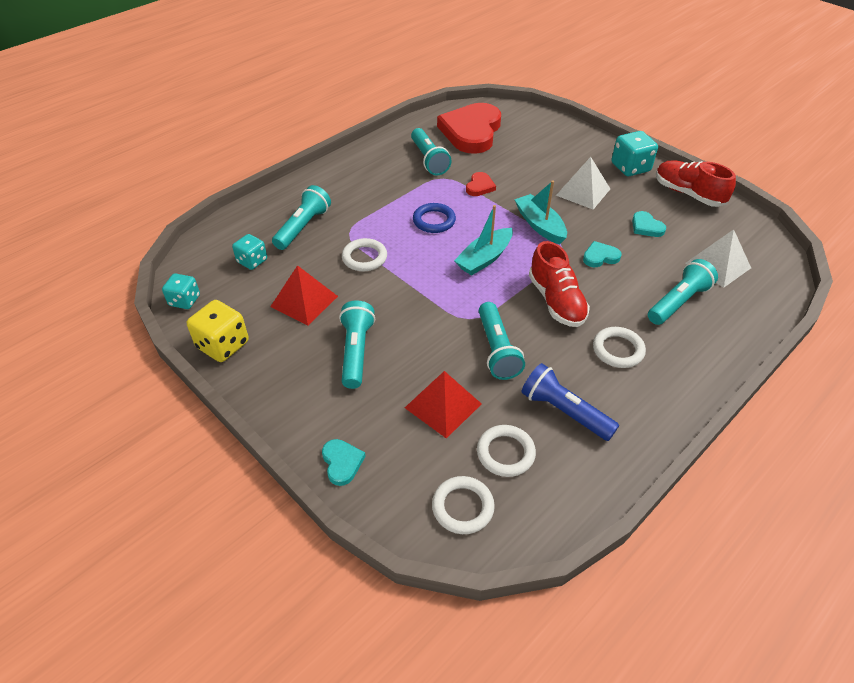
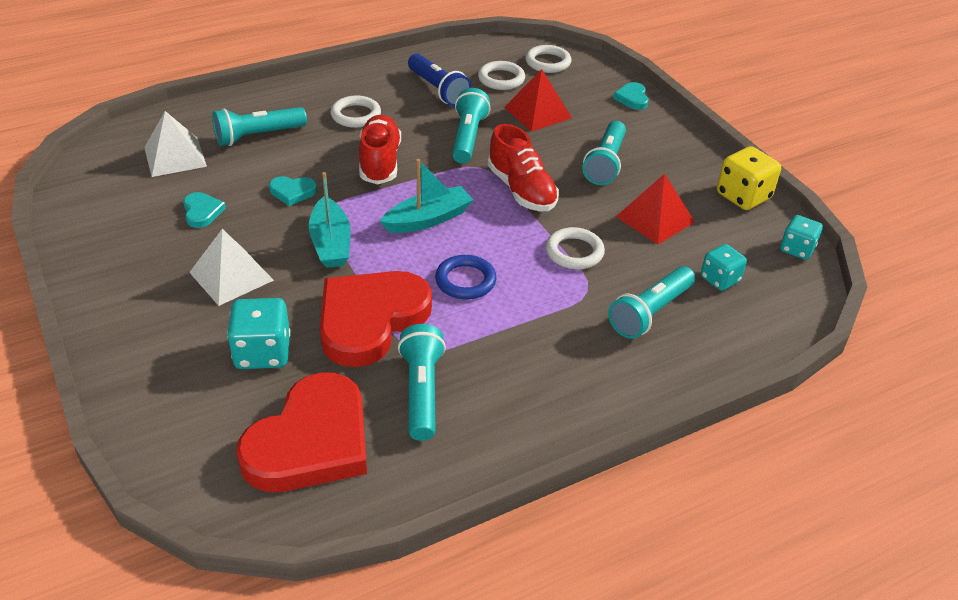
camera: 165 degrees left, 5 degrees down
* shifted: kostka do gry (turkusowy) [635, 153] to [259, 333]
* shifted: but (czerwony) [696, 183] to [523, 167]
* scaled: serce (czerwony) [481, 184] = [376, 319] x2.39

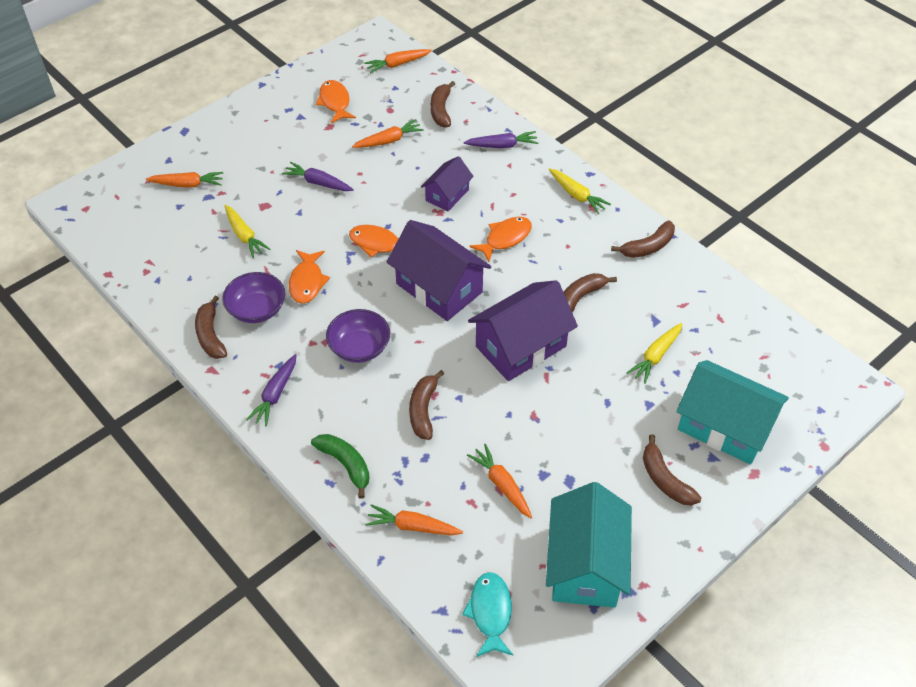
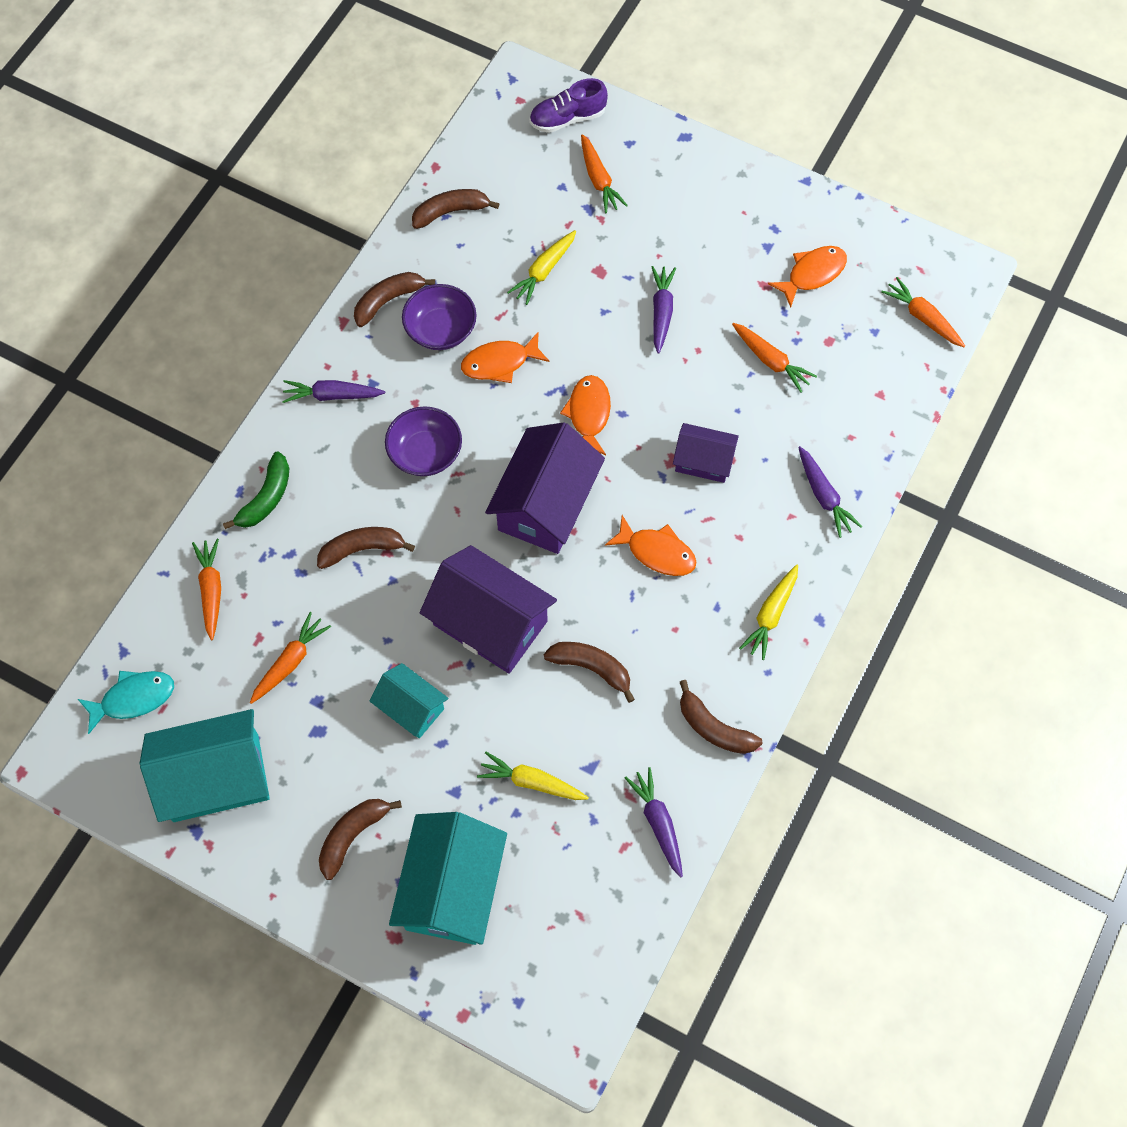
camera: 70 degrees right, 15 degrees up
* shifted: banan (brązowy) [442, 104] to [455, 209]
* new: but (fioletowy) [568, 105]
* new: domek (turkusowy) [409, 700]
* new: marchewka (fioletowy) [654, 822]

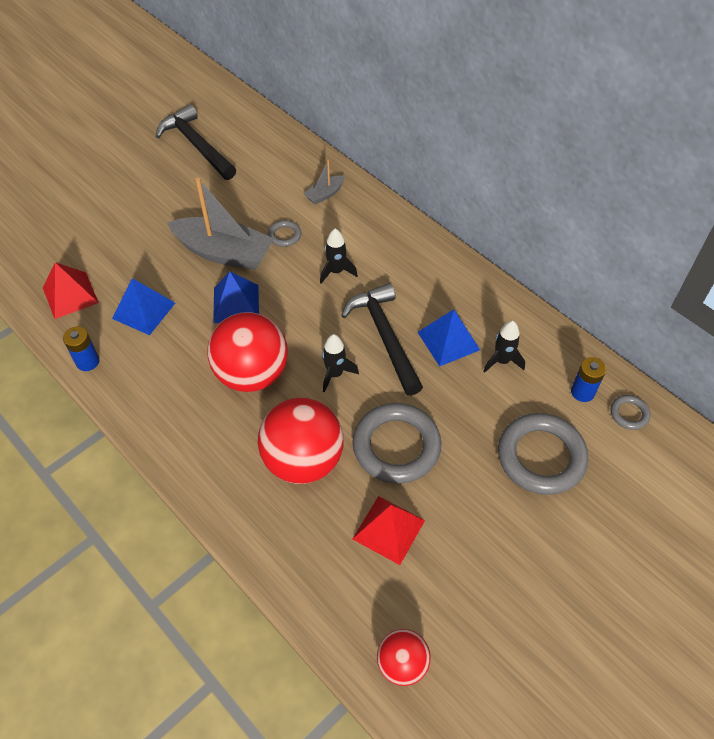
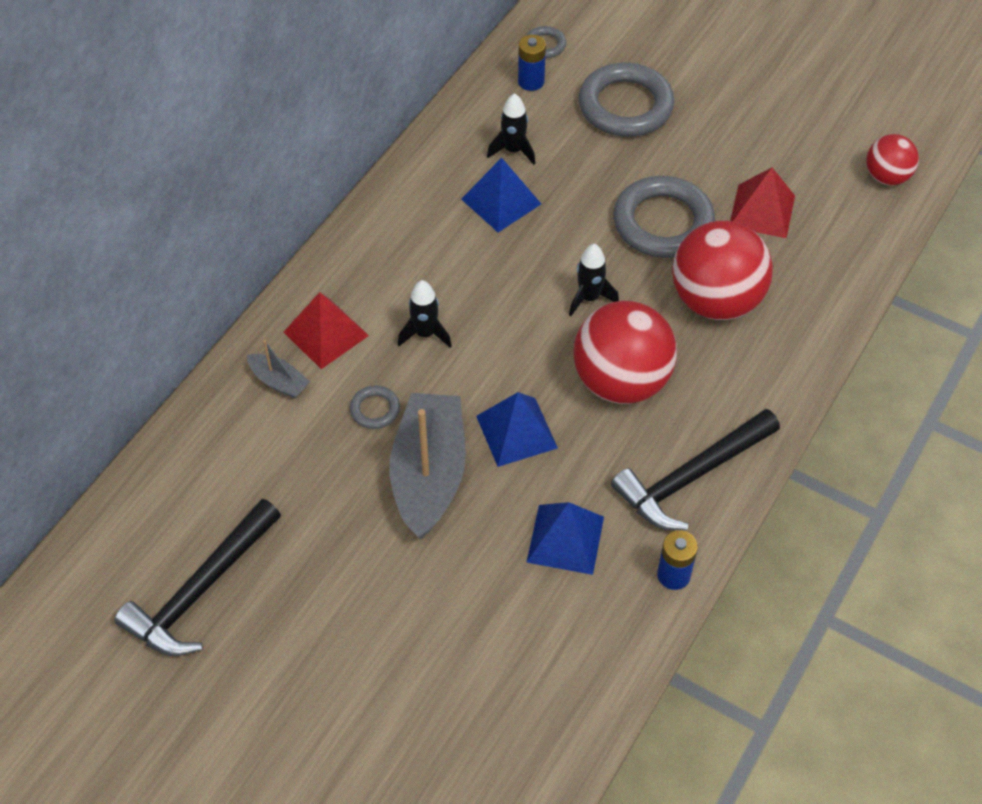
camera: 105 degrees left, 0 degrees up
* shifted: piramida (czerwony) [71, 290] to [326, 330]
* shifted: młotek (czarny) [382, 339] to [695, 469]

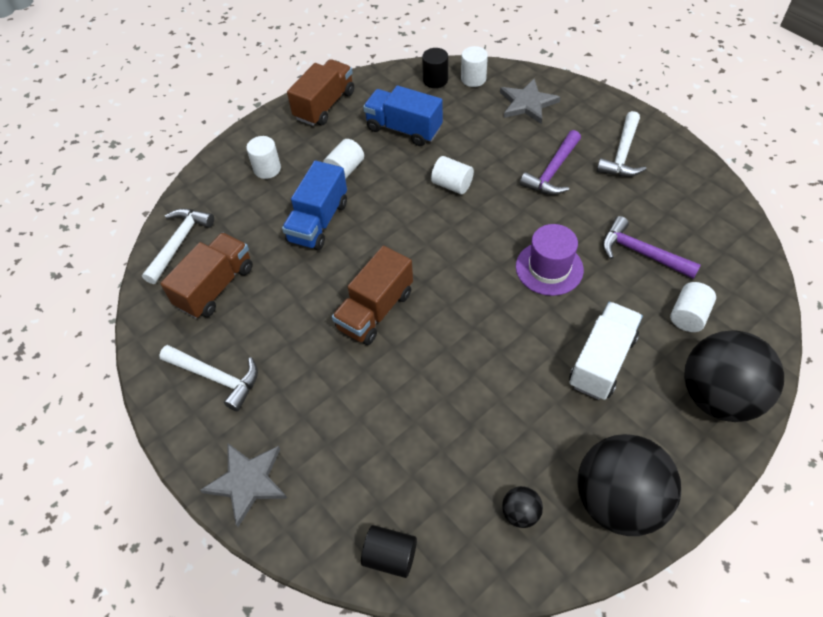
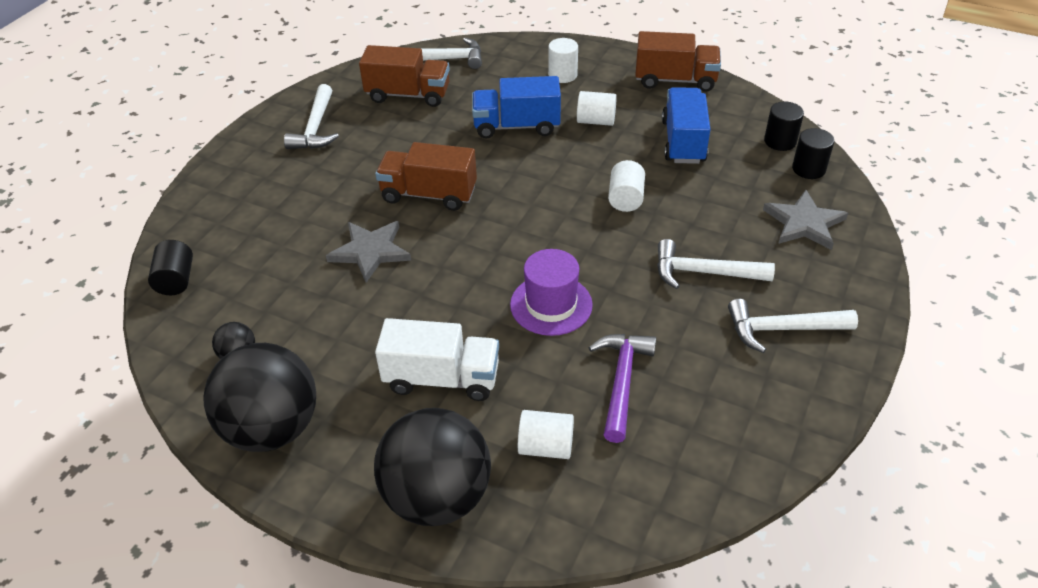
camera: 65 degrees right, 10 degrees down
* repainted: walec (biały) [474, 66] to walec (czarny) [813, 153]
* repainted: młotek (fioletowy) [550, 162] to młotek (biały) [716, 264]
* shifted: gwiazda (szary) [244, 485] to [368, 252]

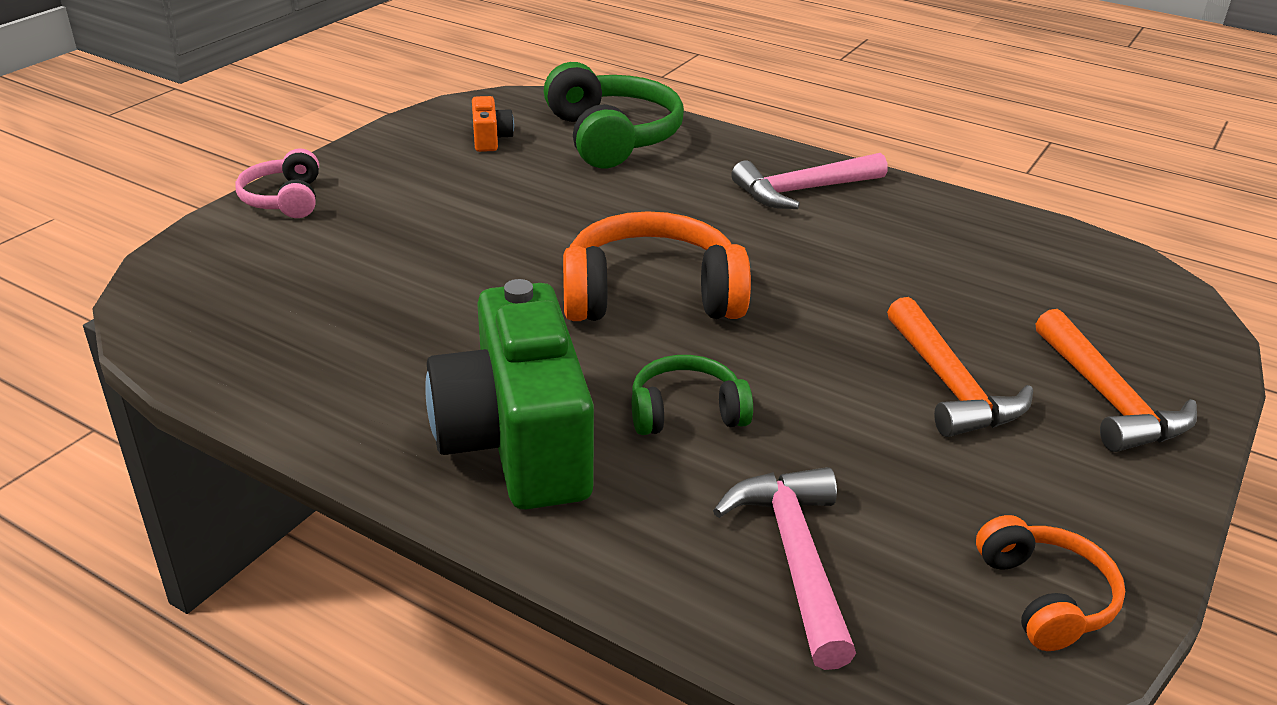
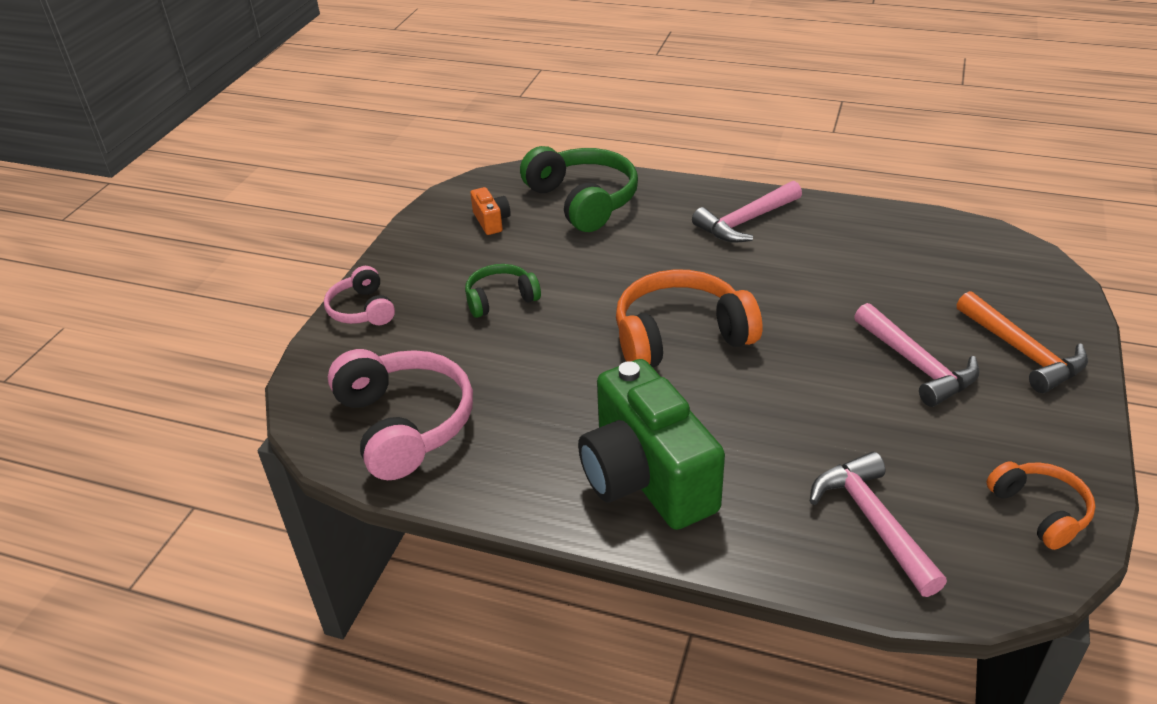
camera: 10 degrees left, 5 degrees up
* repainted: młotek (pomarańczowy) [960, 367] to młotek (różowy) [917, 355]
* shifted: słuchawki (zielony) [692, 395] to [503, 291]
* new: słuchawki (różowy) [400, 414]

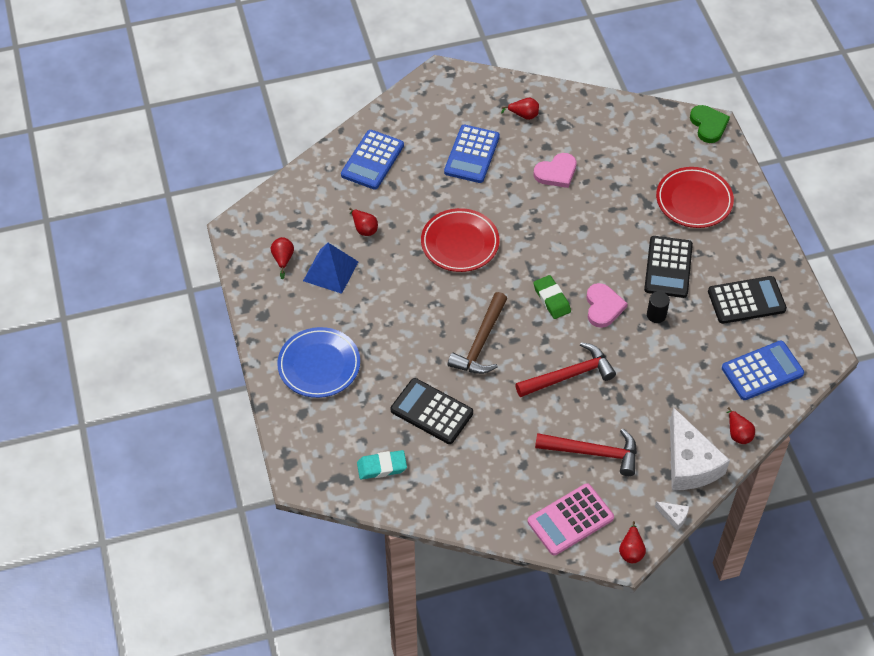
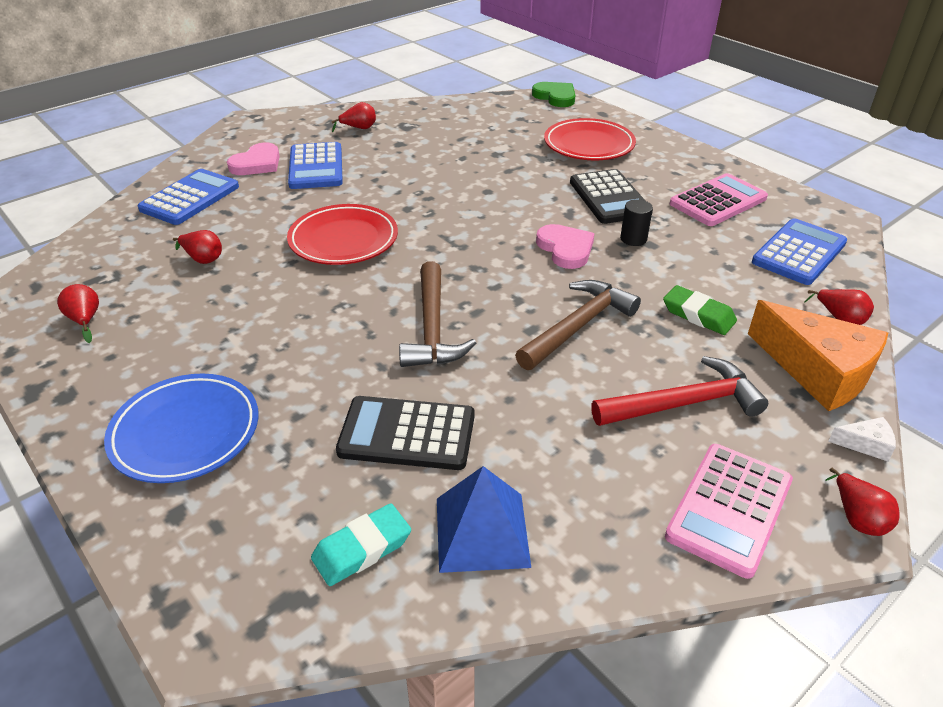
camera: 25 degrees left, 15 degrees down
* rotated: kalkulator (niebieski) [372, 160] = [188, 197] 150 degrees counterclockwise
* shifted: serce (różowy) [555, 170] to [253, 158]
* shifted: piramida (niebieski) [330, 268] to [484, 519]
* shifted: gumka do mazania (zielony) [552, 297] to [700, 310]
* repainted: kalkulator (czarny) [747, 300] to kalkulator (różowy) [719, 199]
* repainted: młotek (czerwony) [565, 369] to młotek (brązowy) [578, 325]
* repainted: ser (biały) [700, 448] to ser (pomarańczowy) [818, 355]

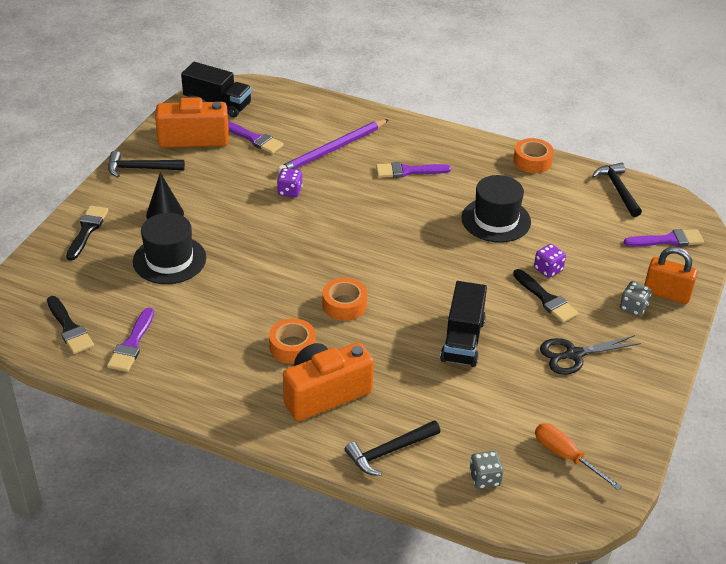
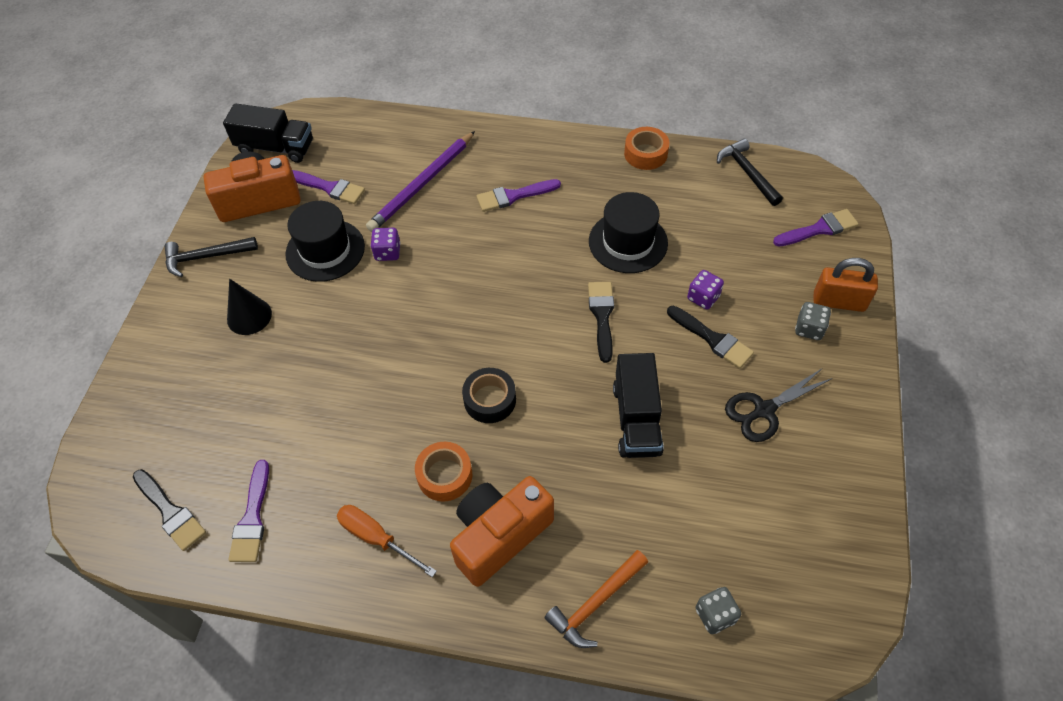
camera: 10 degrees left, 15 degrees up
* shifted: pędzel (czarny) [87, 233] to [601, 322]
* shifted: kapelusz (czarny) [169, 248] to [325, 241]
* repainted: taśma klejąca (pomarańczowy) [344, 299] to taśma klejąca (czarny) [489, 395]
* repainted: młotek (czarny) [393, 448] to młotek (pomarańczowy) [596, 599]
* shifted: śrubokręt (pomarańczowy) [578, 456] to [387, 541]

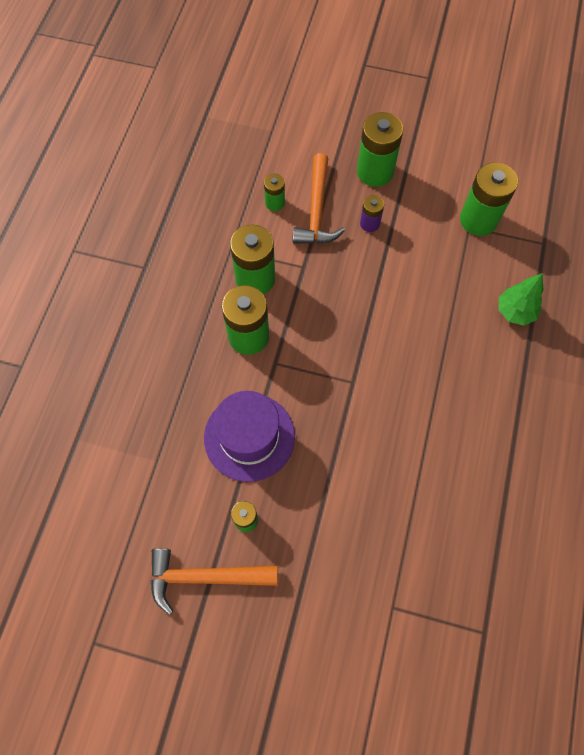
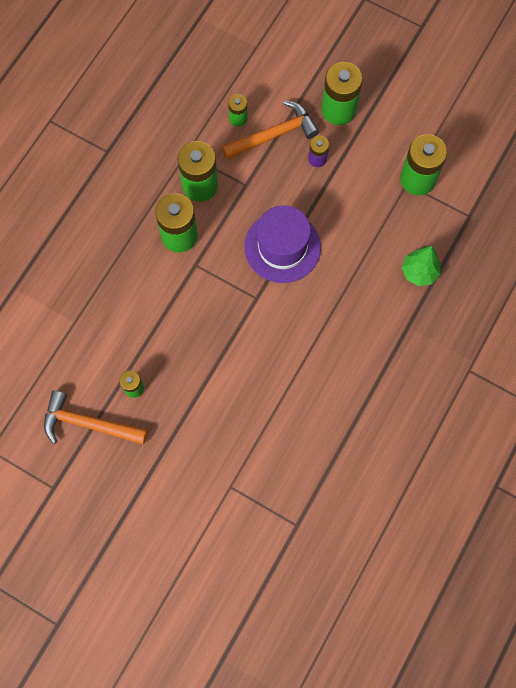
camera: 15 degrees right, 5 degrees up
* rotated: młotek (pomarańczowy) [318, 198] = [270, 130] 135 degrees counterclockwise
* shifted: kapelusz (fioletowy) [249, 436] to [282, 244]

